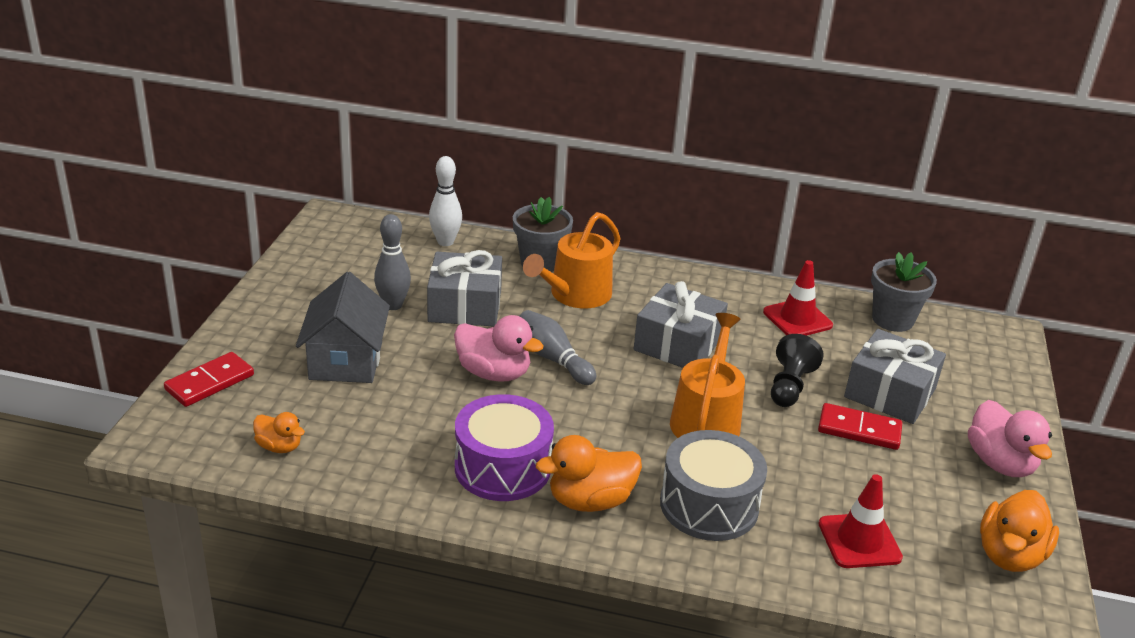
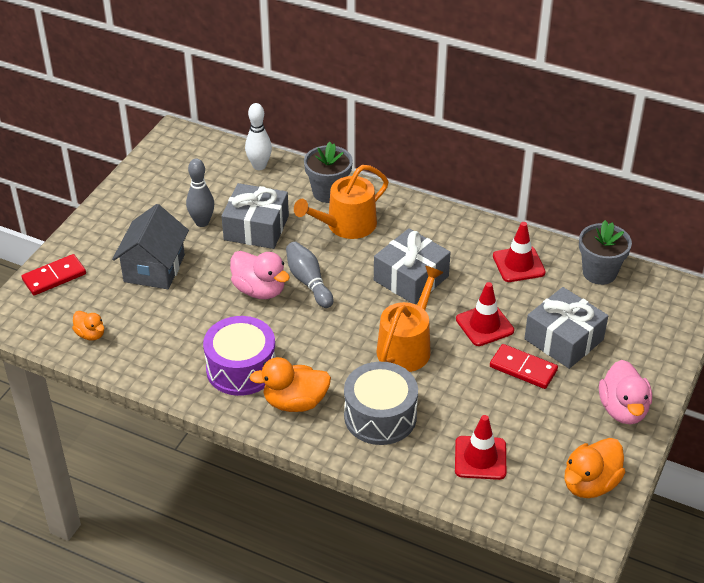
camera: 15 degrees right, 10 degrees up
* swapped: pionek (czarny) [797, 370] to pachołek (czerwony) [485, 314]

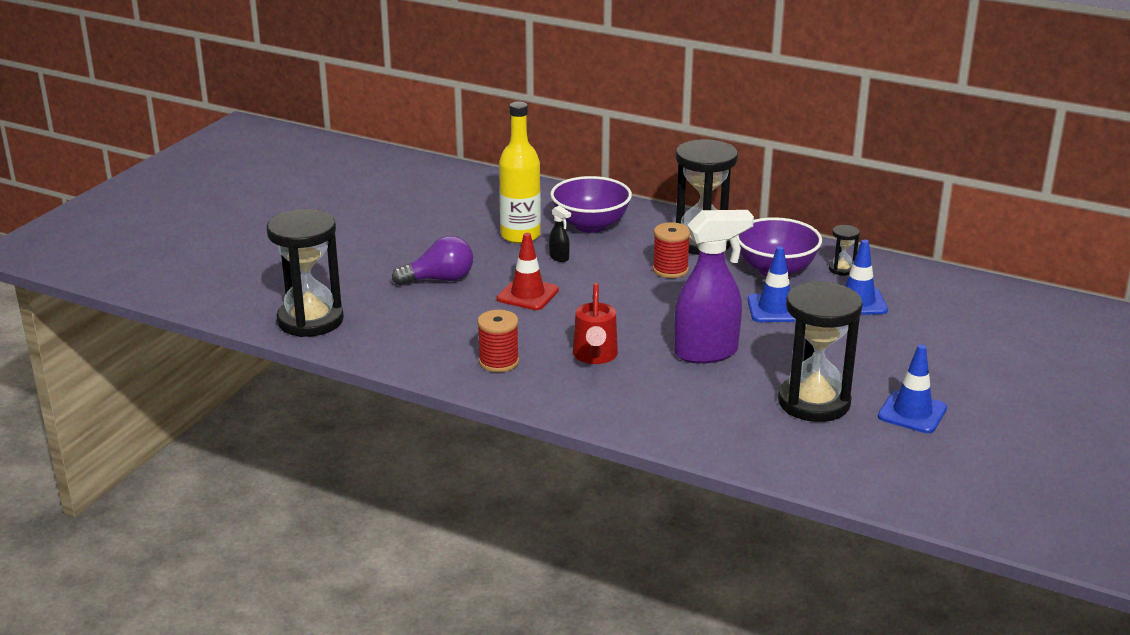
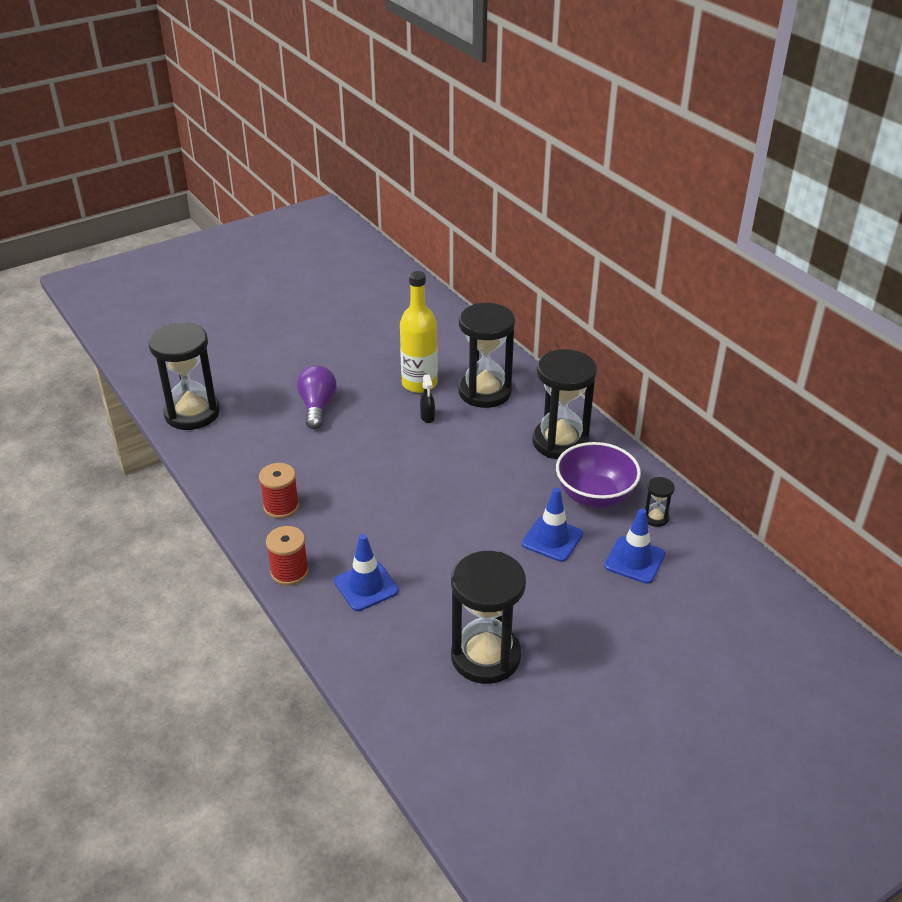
camera: 30 degrees right, 10 degrees up
* swapped: miska (fioletowy) [591, 204] to klepsydra (czarny) [486, 355]
* gone: spryskiwacz (fioletowy) [714, 287]
* shifted: szpulka (czerwony) [671, 250] to [287, 556]
* gone: pachołek (czerwony) [528, 271]
* rotated: żarówka (fioletowy) [432, 261] = [317, 397] 105 degrees counterclockwise
* gone: konewka (czerwony) [595, 323]
* shifted: pachołek (niebieski) [912, 389] to [366, 572]

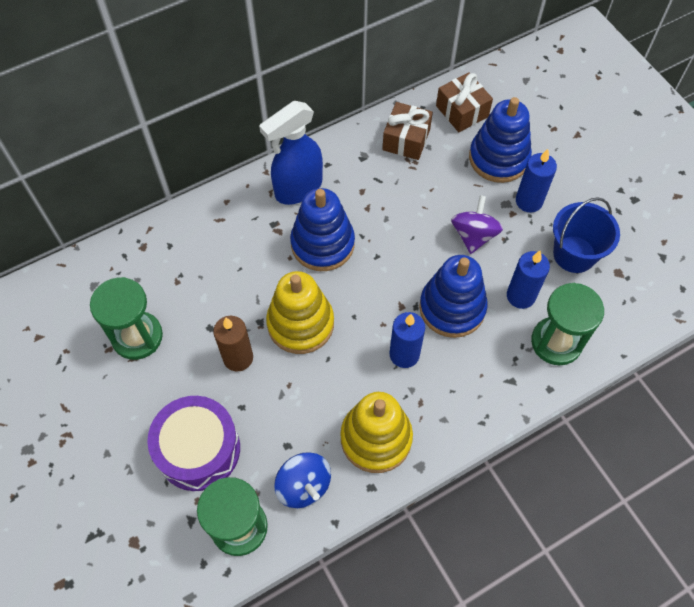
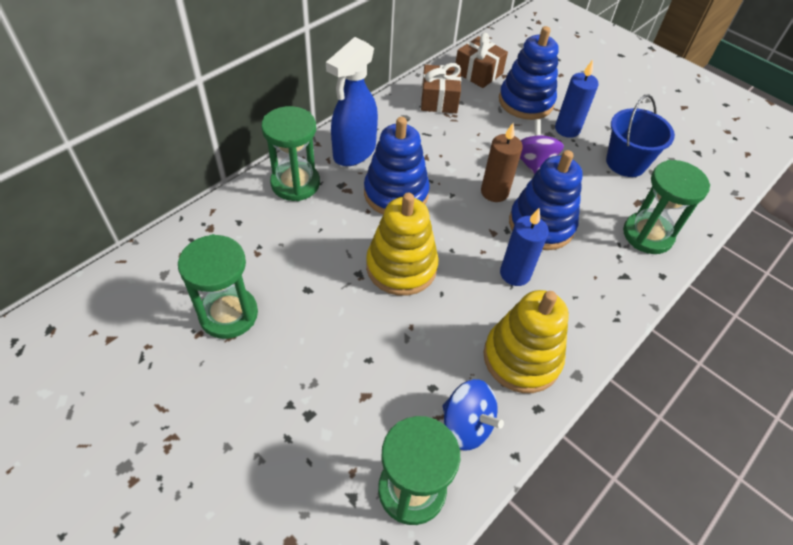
camera: 20 degrees left, 10 degrees down
* gone: świeca (niebieski) [528, 280]
* shifted: świeca (brązowy) [233, 344] to [502, 162]
* gone: bęben (fioletowy) [193, 443]
* new: klepsydra (zielony) [290, 153]

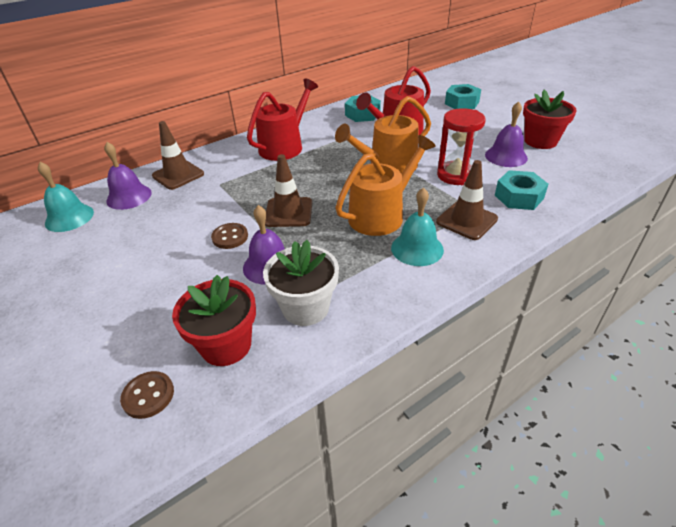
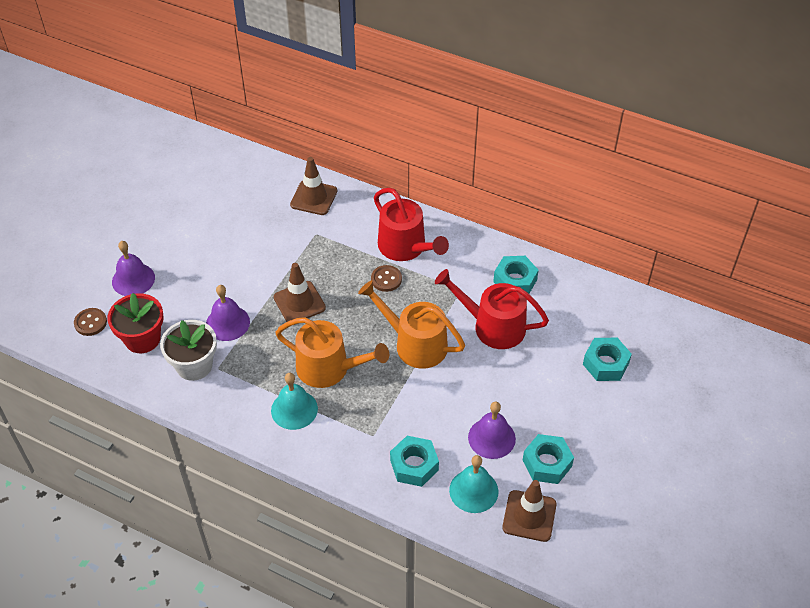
camera: 60 degrees right, 10 degrees up
* rotated: konewka (czerwony) [282, 119] = [411, 224] 45 degrees clockwise
* swapped: doniczka (czerwony) [550, 119] to nakrętka (turkusowy) [548, 459]
* gone: klepsydra (czerwony) [461, 146]
* shifted: dzwonek (fioletowy) [128, 176] to [133, 268]
* shifted: pachołek (brązowy) [467, 200] to [529, 511]
* shifted: dzwonek (turkusowy) [66, 197] to [473, 484]
* shifted: guzik (brązowy) [229, 236] to [386, 278]

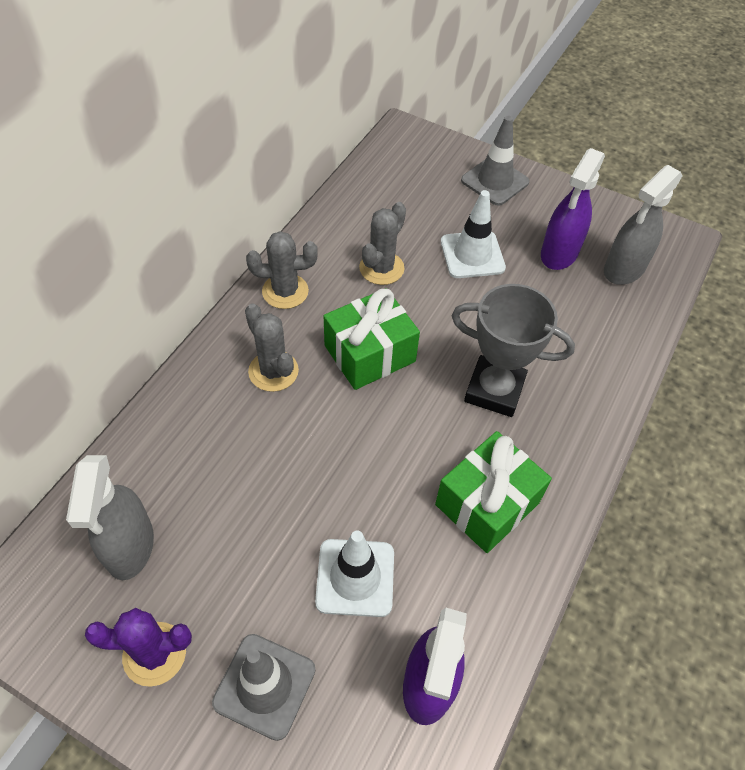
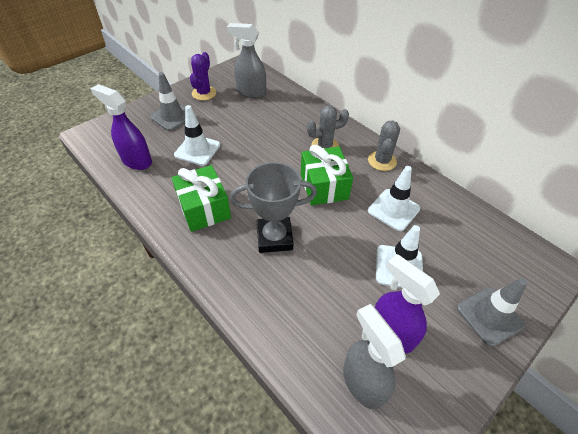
camera: 110 degrees right, 5 degrees down
* swapped: kaktus (szary) [382, 243] to pachołek (biały) [394, 198]
* rotated: puchar (szary) [513, 350] = [273, 207] 45 degrees clockwise

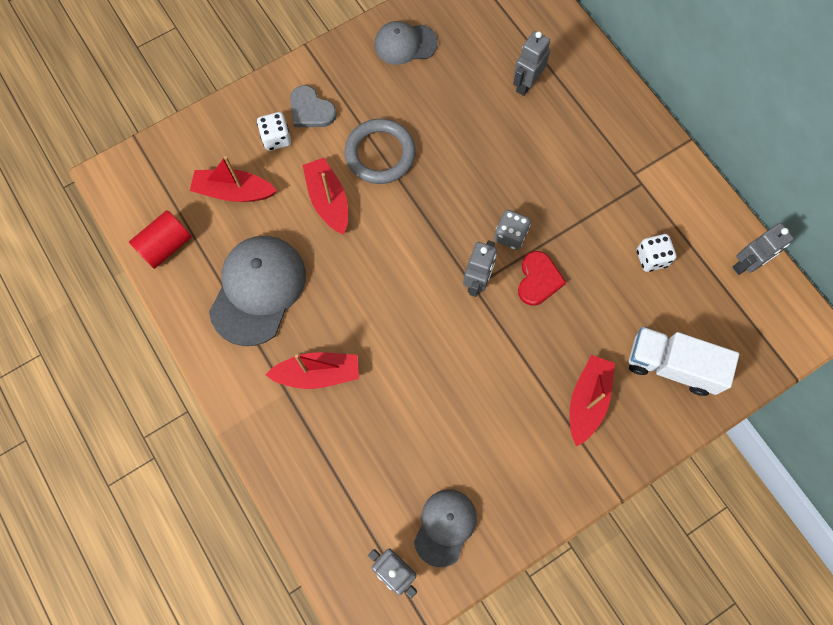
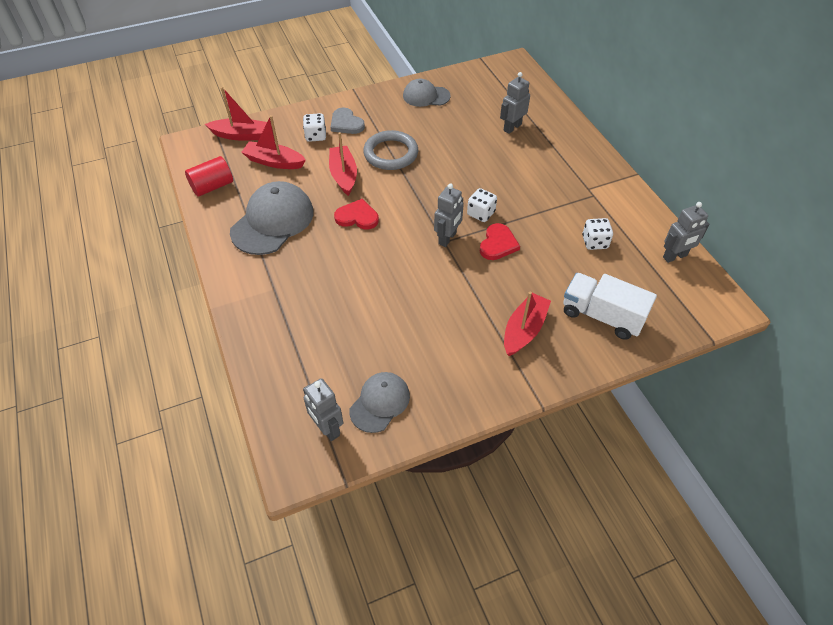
camera: 10 degrees right, 20 degrees down
* repainted: kostka do gry (szary) [512, 230] to kostka do gry (biały) [482, 205]
* shifted: łódka (czerwony) [312, 370] to [236, 114]
* new: serce (czerwony) [356, 214]

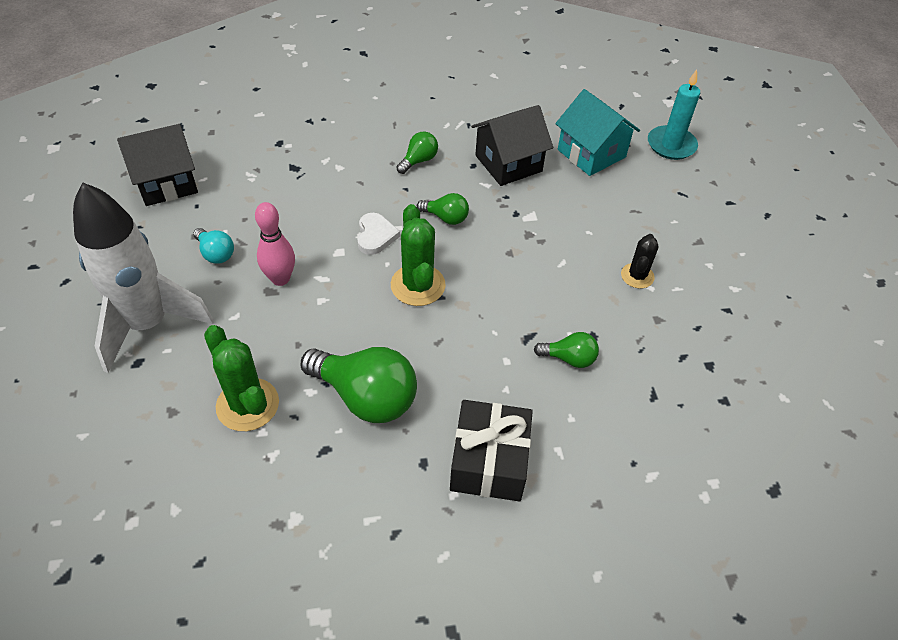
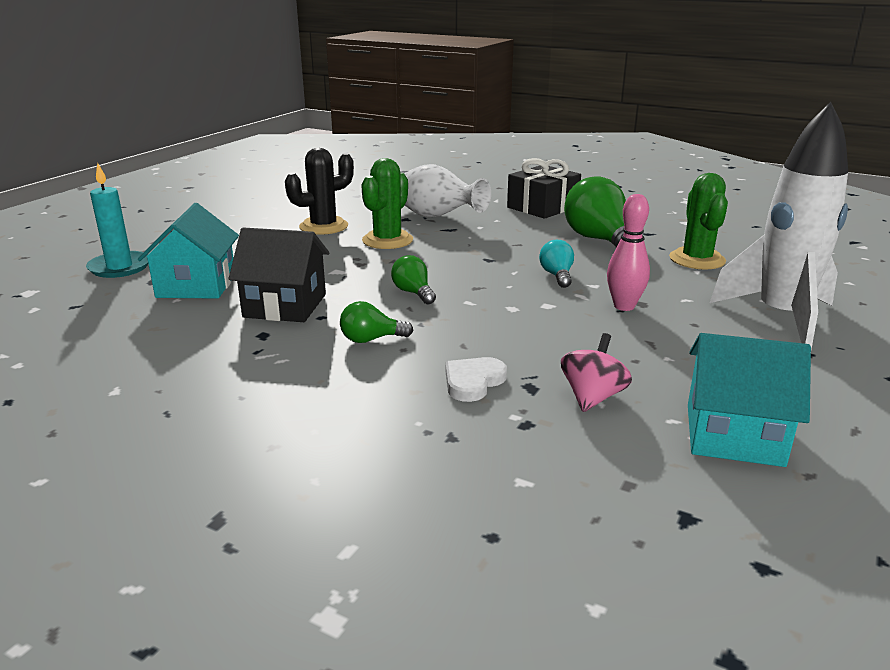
camera: 140 degrees left, 25 degrees down
* repainted: domek (czarny) [157, 165] to domek (turkusowy) [749, 400]
* shifted: kaktus (zielony) [418, 255] to [387, 203]
* shifted: serce (biały) [378, 234] to [476, 379]
* shifted: żarówka (turkusowy) [213, 246] to [556, 264]
* scaled: kaktus (czarny) [640, 261] = [319, 191] x1.61
* swapped: żarówka (zielony) [566, 350] to wazon (biały) [447, 190]
* new: bączek (różowy) [596, 372]

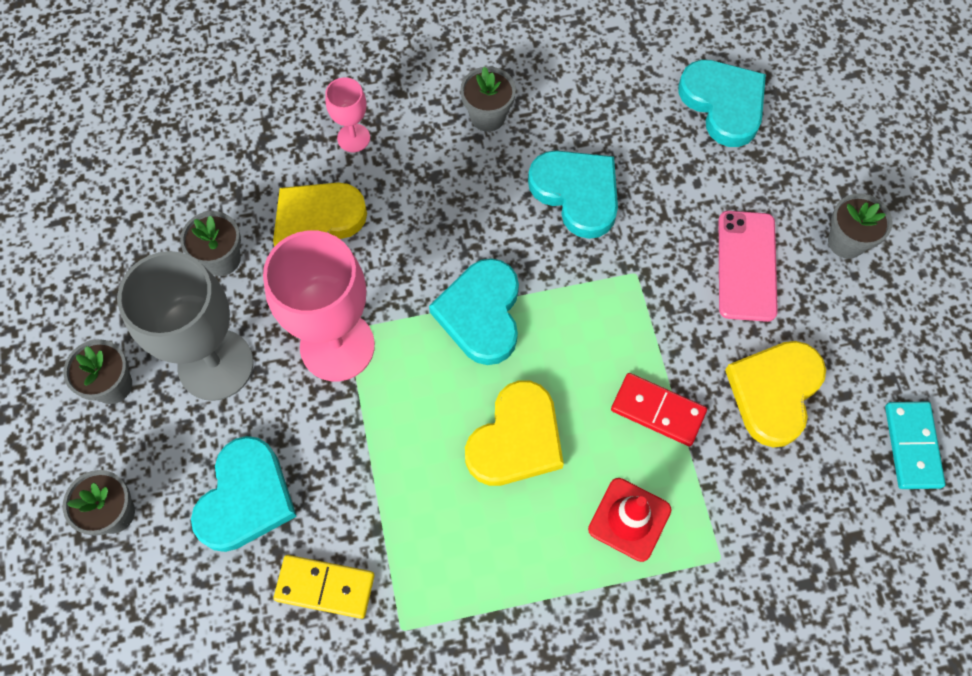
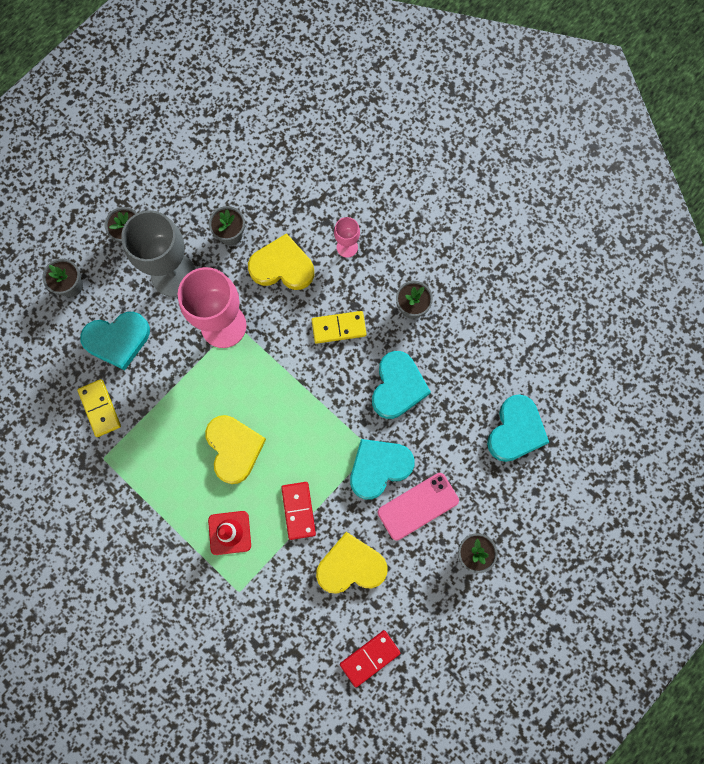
camera: 55 degrees right, 10 degrees up
* shifted: serce (turkusowy) [474, 311] to [382, 469]
* rotated: serce (żółty) [514, 433] = [235, 449] 105 degrees counterclockwise
* repainted: kostka domina (turkusowy) [915, 445] to kostka domina (czerwony) [370, 658]
* new: kostka domina (żółty) [339, 327]

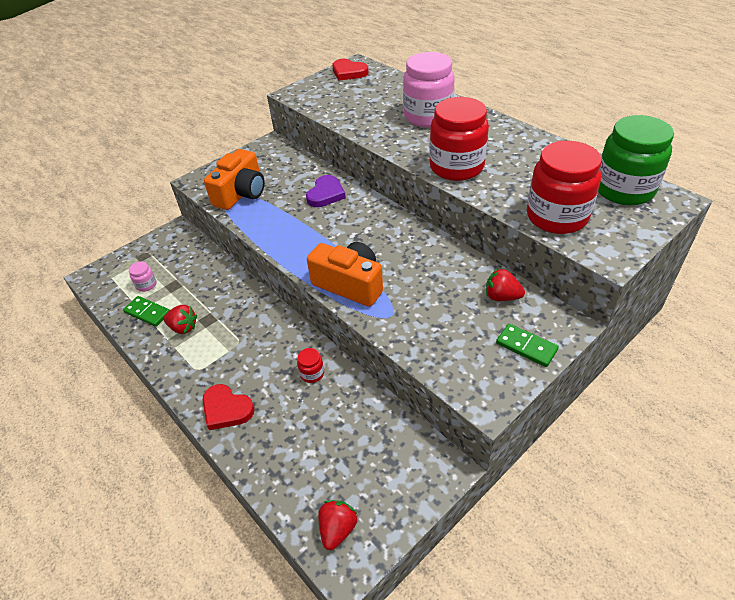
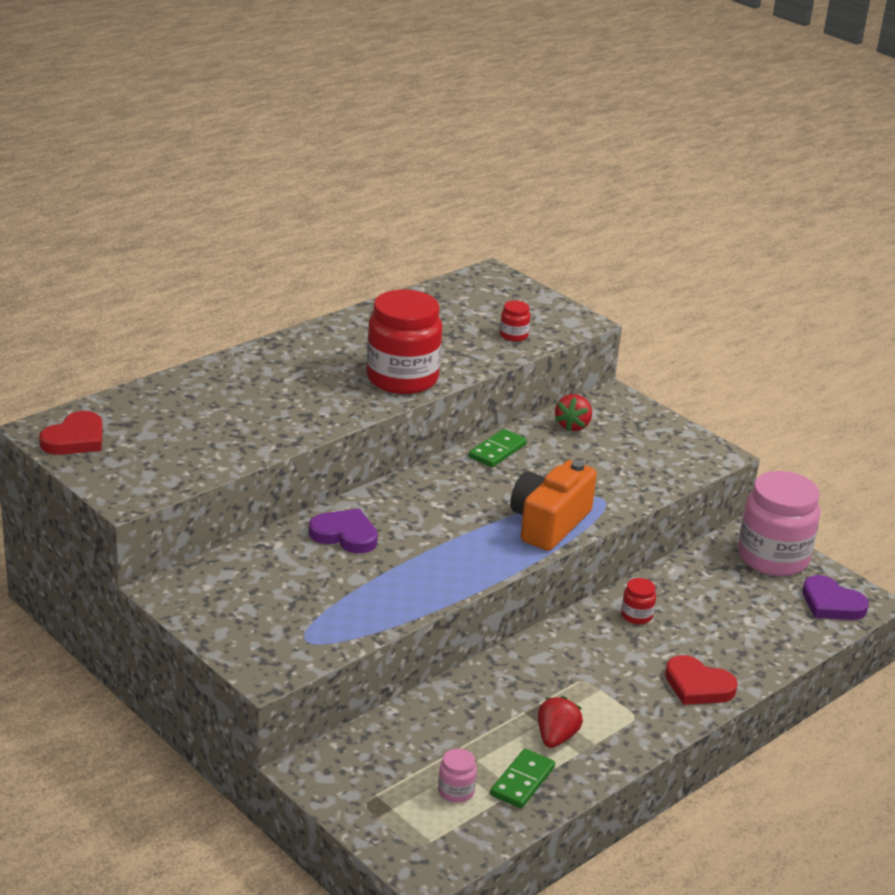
camera: 95 degrees left, 15 degrees down
* shifted: słoik (różowy) [429, 89] to [779, 523]
* gone: słoik (zielony) [636, 160]
* scaled: słoik (czerwony) [564, 187] = [515, 321] x0.42
* gone: aparat fotograficzny (pomarańczowy) [234, 179]
* shifted: kostka domina (zielony) [527, 345] to [498, 448]
* rotated: serce (czerwony) [229, 407] = [701, 680] 90 degrees clockwise
* swapped: truskawka (czerwony) [337, 525] to serce (fioletowy) [835, 597]

